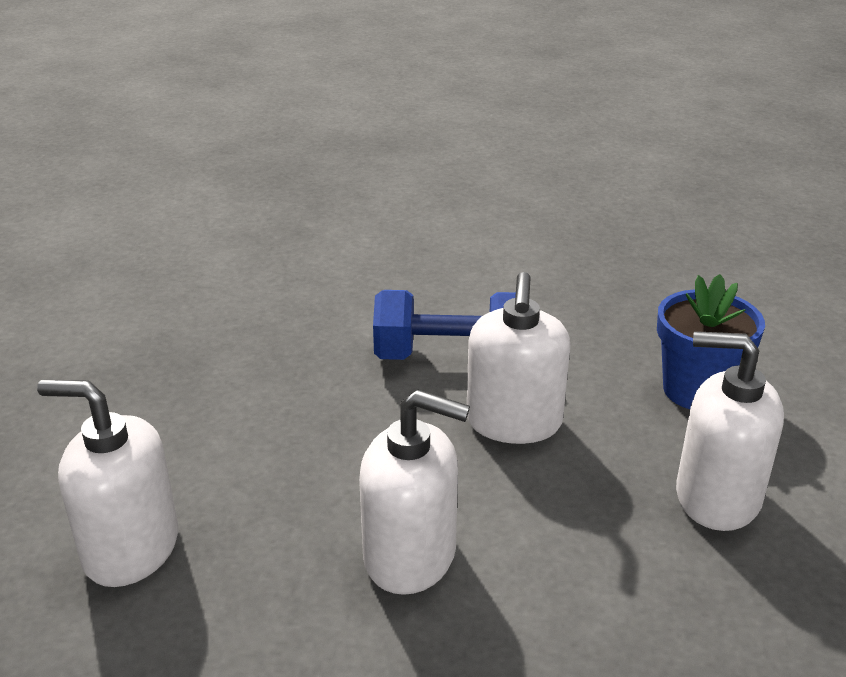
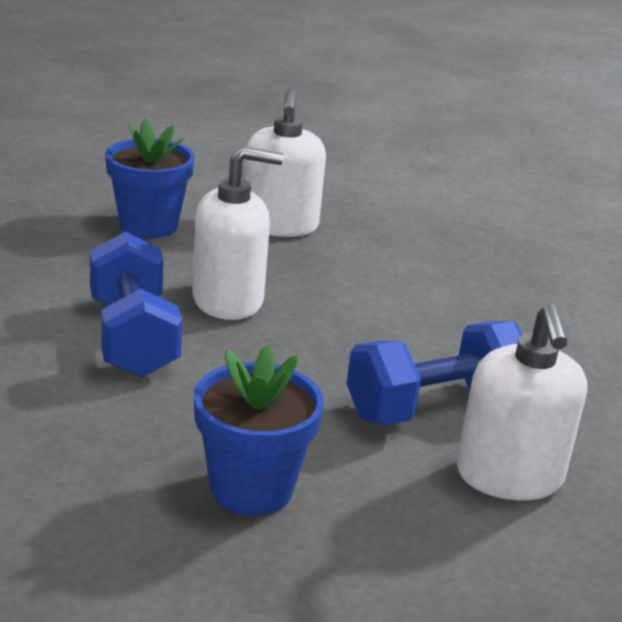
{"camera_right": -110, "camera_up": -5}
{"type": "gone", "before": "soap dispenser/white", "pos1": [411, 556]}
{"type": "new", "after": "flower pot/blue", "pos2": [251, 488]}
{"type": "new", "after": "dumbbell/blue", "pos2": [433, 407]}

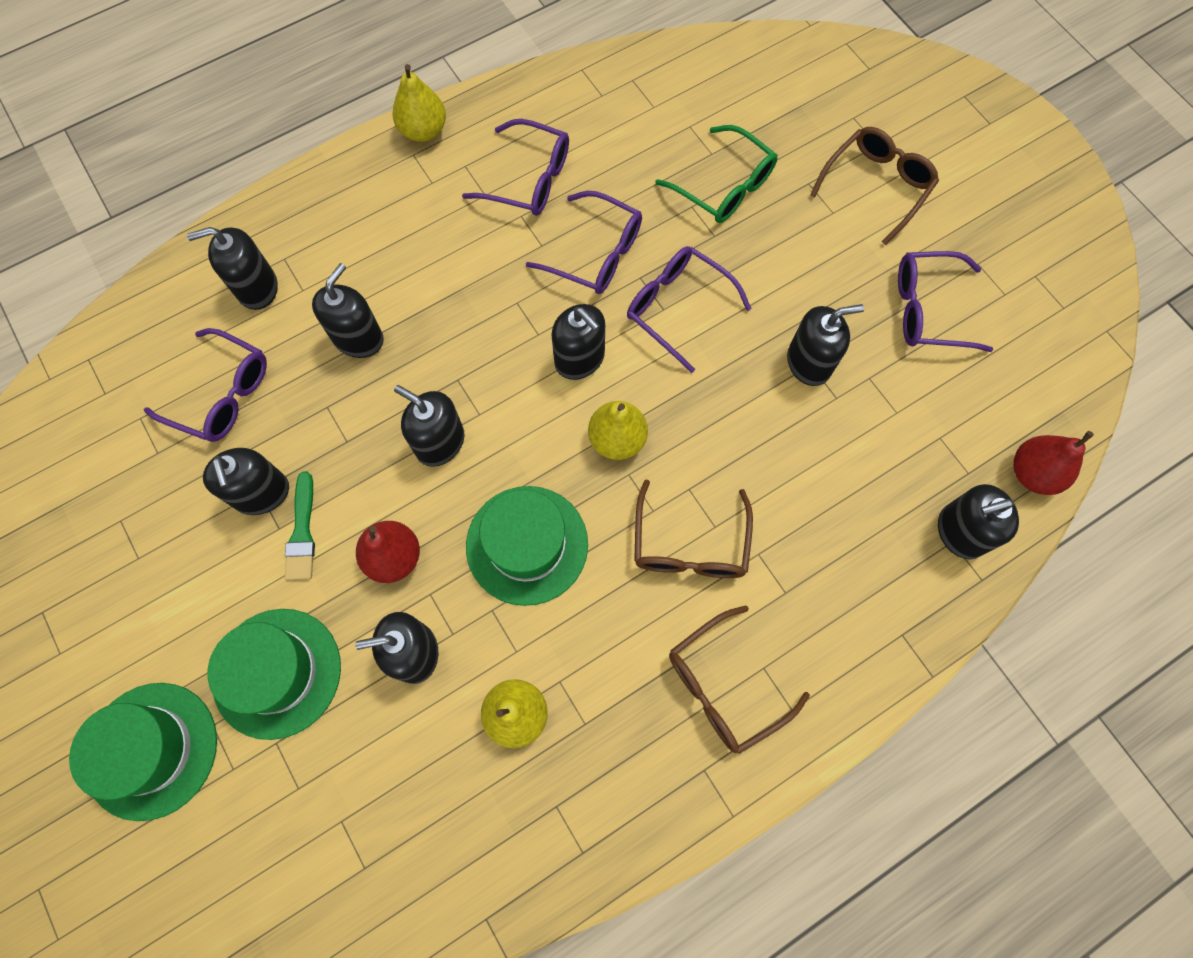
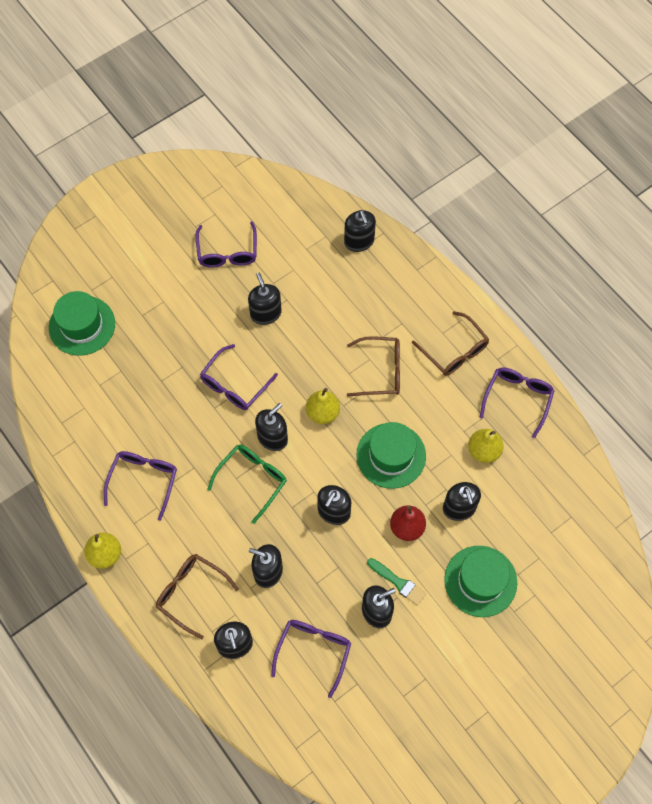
{"camera_right": -95, "camera_up": -5}
{"type": "shifted", "before": "hat/green", "pos1": [151, 750], "pos2": [82, 325]}
{"type": "rotated", "before": "brush/green", "pos1": [302, 532], "pos2": [398, 582], "turn": 45}
{"type": "shifted", "before": "glasses/purple", "pos1": [596, 254], "pos2": [517, 399]}
{"type": "shifted", "before": "glasses/green", "pos1": [724, 186], "pos2": [252, 479]}
{"type": "shifted", "before": "glasses/brown", "pos1": [876, 186], "pos2": [191, 593]}
{"type": "gone", "before": "pear/red", "pos1": [1033, 473]}

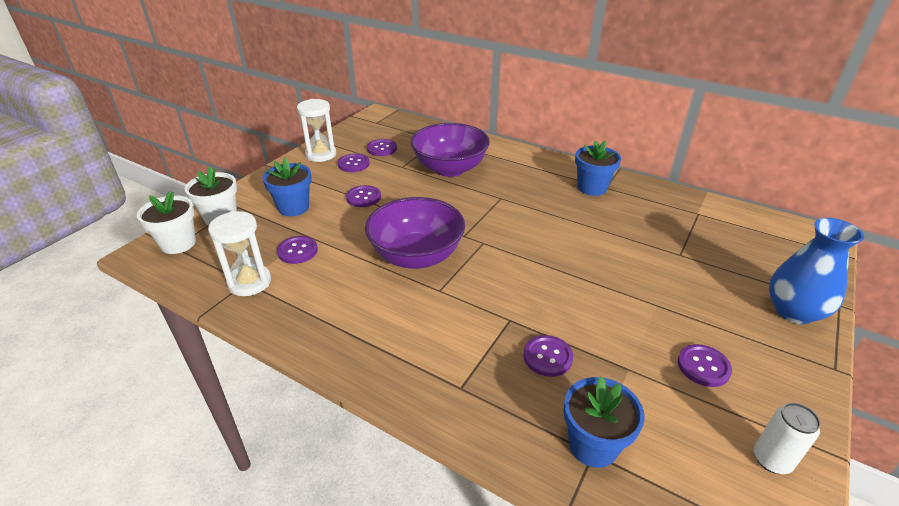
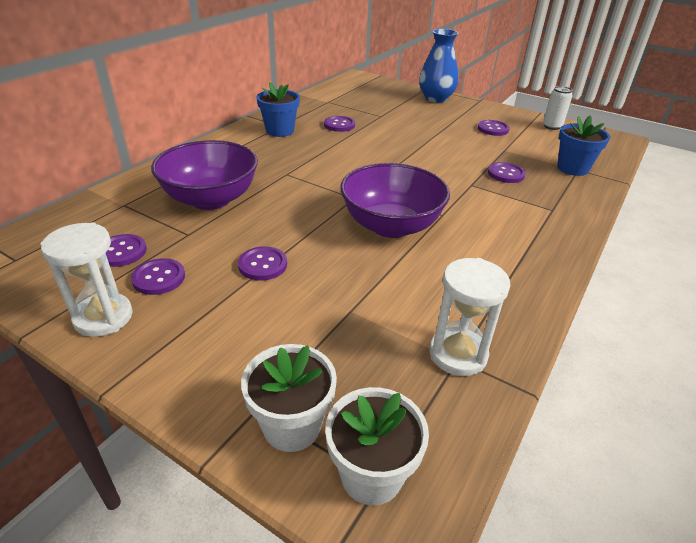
{"camera_right": -90, "camera_up": 0}
{"type": "gone", "before": "flower pot/blue", "pos1": [293, 207]}
{"type": "shifted", "before": "button/purple", "pos1": [297, 251], "pos2": [339, 125]}

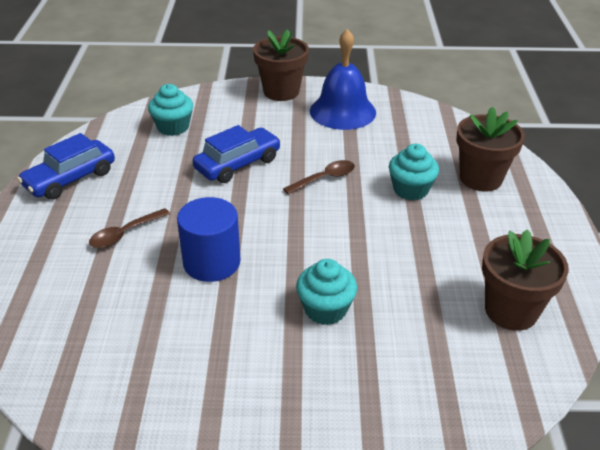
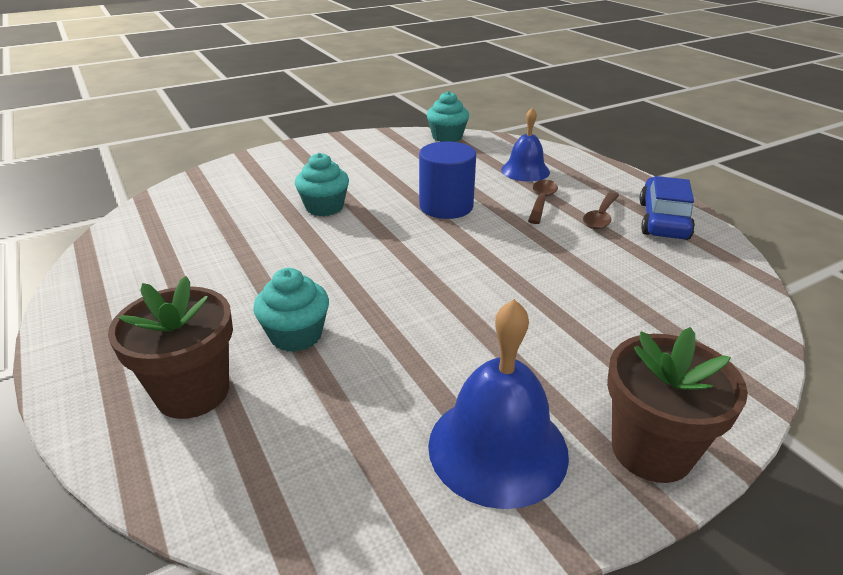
{"camera_right": 150, "camera_up": -5}
{"type": "shifted", "before": "cupcake/turquoise", "pos1": [173, 127], "pos2": [447, 137]}
{"type": "gone", "before": "car/blue", "pos1": [238, 164]}
{"type": "shifted", "before": "spoon/brown", "pos1": [325, 178], "pos2": [600, 217]}
{"type": "gone", "before": "flower pot/brown", "pos1": [511, 311]}
{"type": "new", "after": "bell/blue", "pos2": [525, 171]}

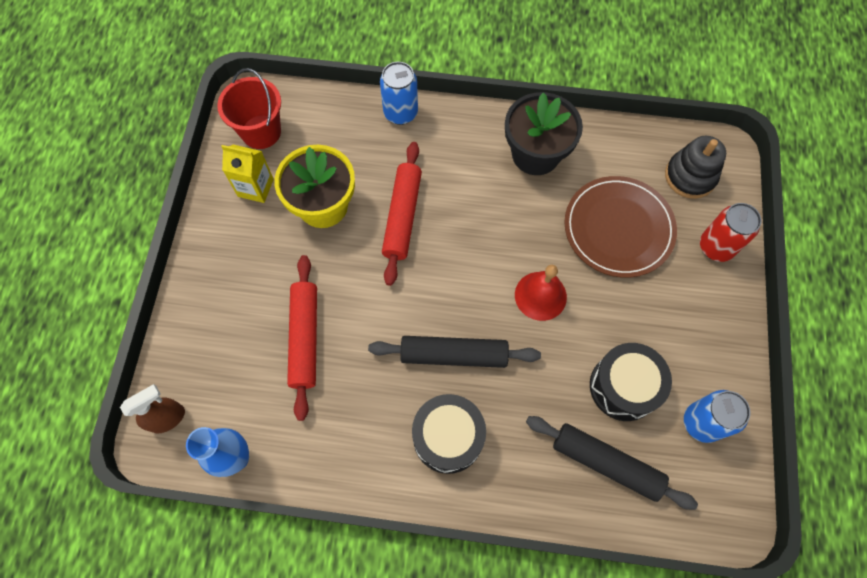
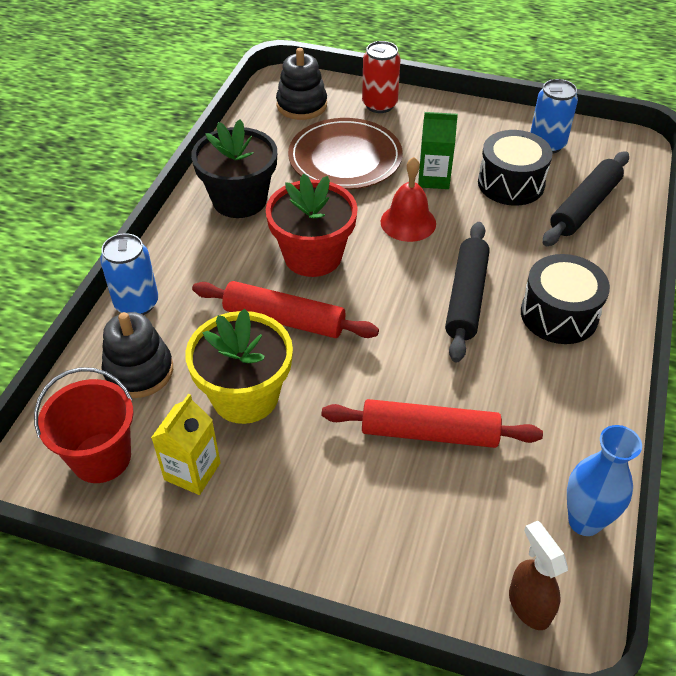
{"camera_right": -80, "camera_up": -20}
{"type": "new", "after": "stacking toy/black", "pos2": [139, 371]}
{"type": "new", "after": "flower pot/red", "pos2": [313, 256]}
{"type": "new", "after": "carton/green", "pos2": [434, 178]}

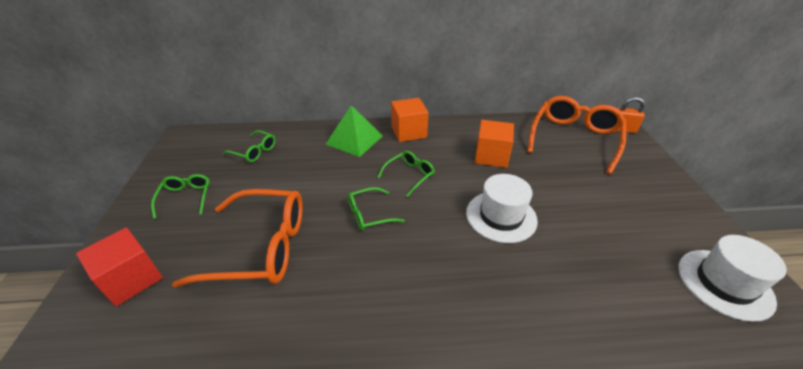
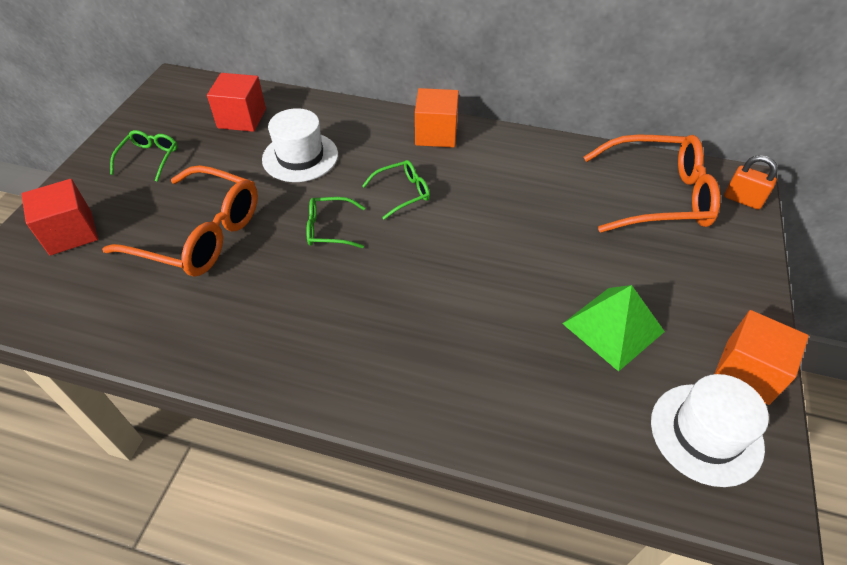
{"camera_right": 20, "camera_up": 10}
{"type": "swapped", "before": "glasses/green", "after": "cube/red", "pos1": [254, 151], "pos2": [242, 118]}
{"type": "shifted", "before": "pyramid/green", "pos1": [354, 140], "pos2": [613, 327]}
{"type": "shifted", "before": "hat/white", "pos1": [501, 216], "pos2": [300, 157]}
{"type": "shifted", "before": "cube/orange", "pos1": [491, 156], "pos2": [747, 371]}
{"type": "rotated", "before": "glasses/orange", "pos1": [574, 139], "pos2": [657, 196], "turn": 45}

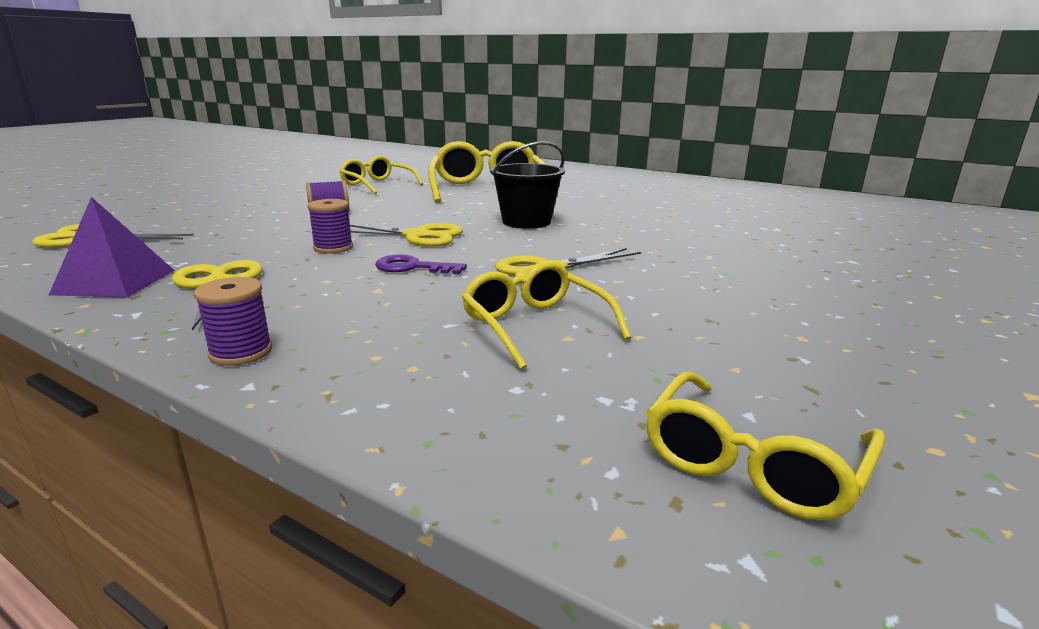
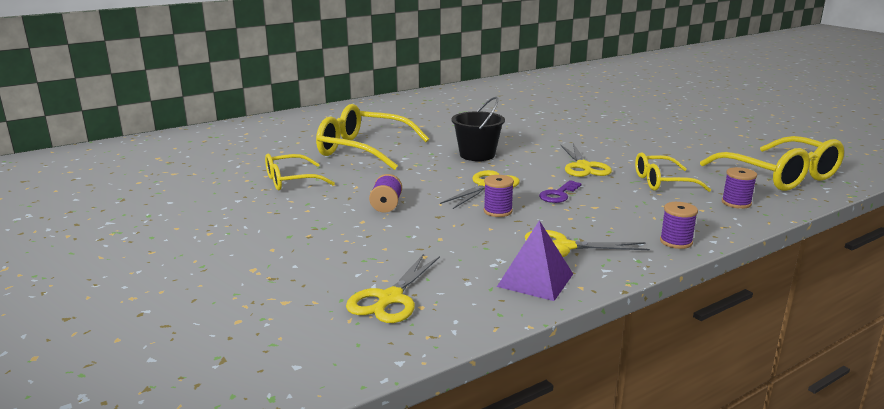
{"camera_right": -65, "camera_up": 0}
{"type": "scaled", "before": "glasses/yellow", "pos1": [752, 463], "pos2": [780, 176], "scale": 1.67}
{"type": "new", "after": "spool/purple", "pos2": [736, 203]}

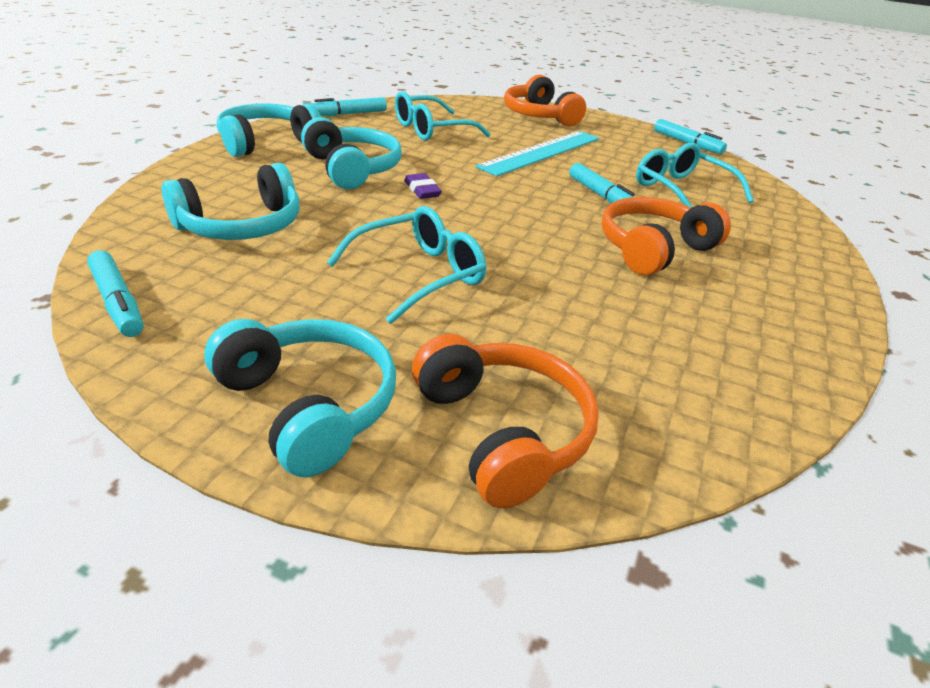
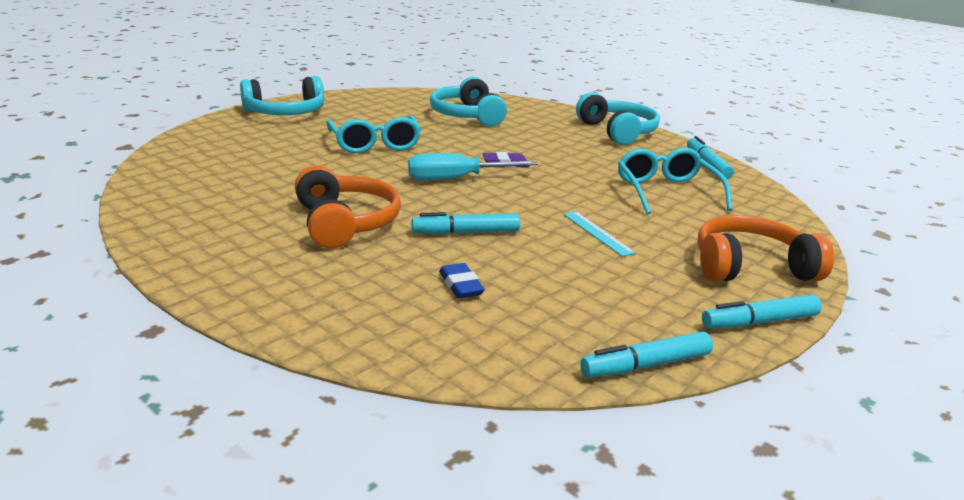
{"camera_right": 110, "camera_up": -10}
{"type": "shifted", "before": "marker/turquoise", "pos1": [118, 302], "pos2": [759, 322]}
{"type": "gone", "before": "headphones/turquoise", "pos1": [352, 169]}
{"type": "gone", "before": "headphones/orange", "pos1": [503, 431]}
{"type": "scaled", "before": "ruler/turquoise", "pos1": [542, 152], "pos2": [597, 233], "scale": 0.48}
{"type": "swapped", "before": "glasses/turquoise", "after": "eraser/blue", "pos1": [681, 190], "pos2": [460, 285]}
{"type": "new", "after": "screwdriver/turquoise", "pos2": [456, 179]}

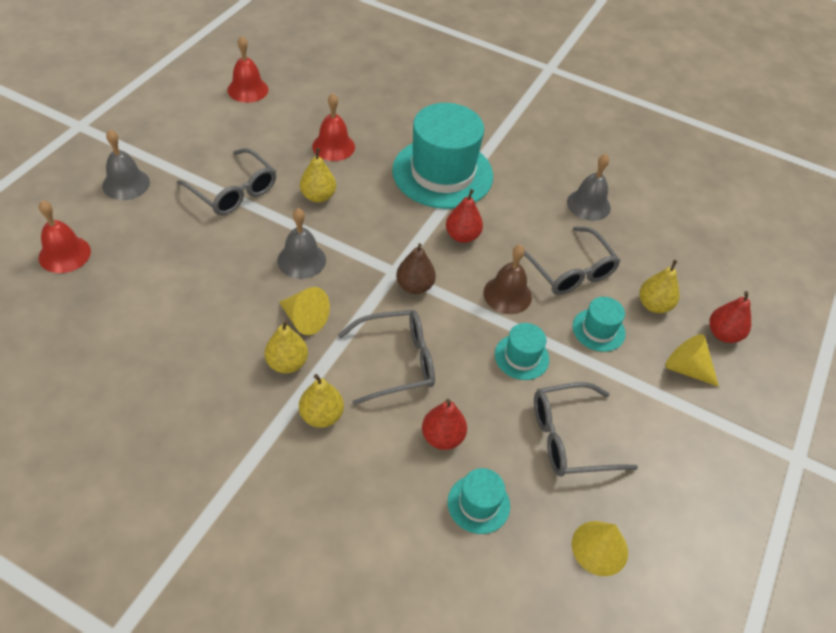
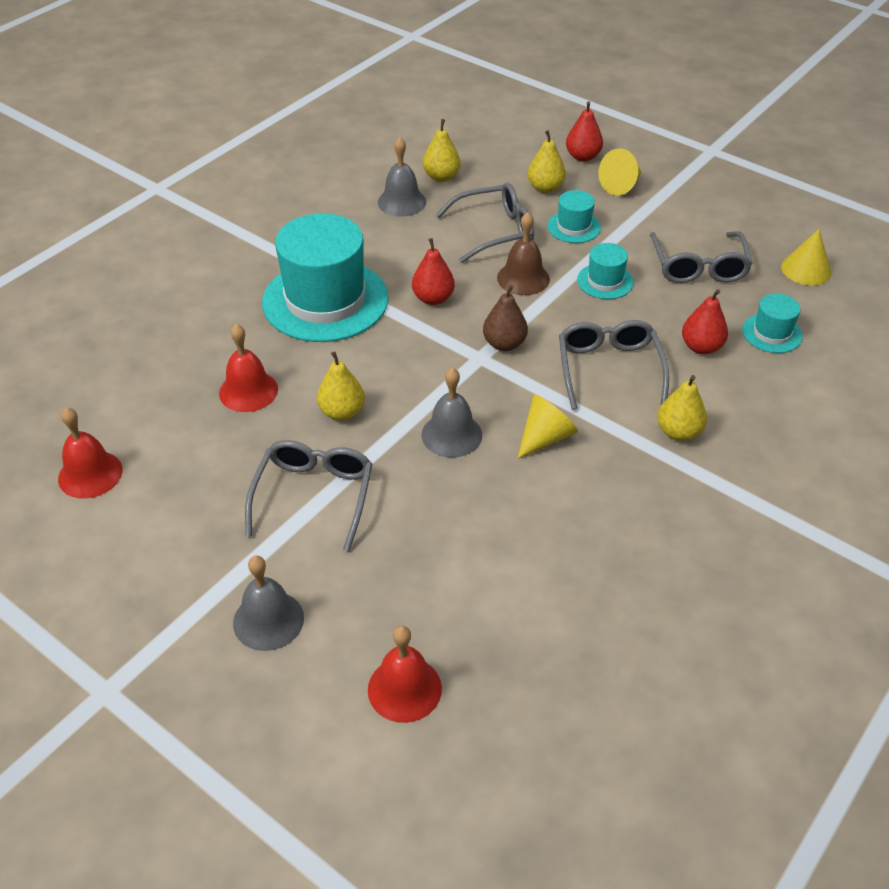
{"camera_right": -75, "camera_up": -5}
{"type": "rotated", "before": "glasses/grey", "pos1": [234, 191], "pos2": [314, 495], "turn": -45}
{"type": "shifted", "before": "pear/yellow", "pos1": [287, 363], "pos2": [441, 177]}

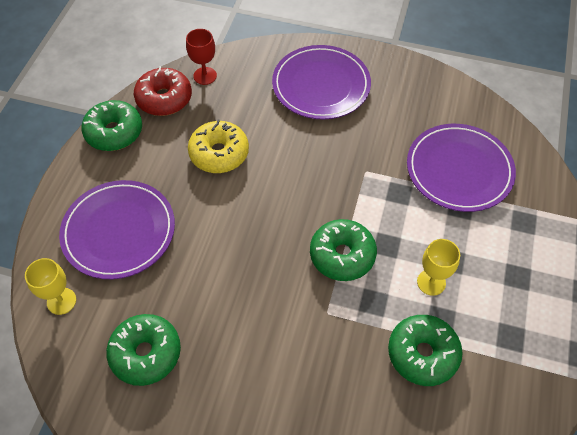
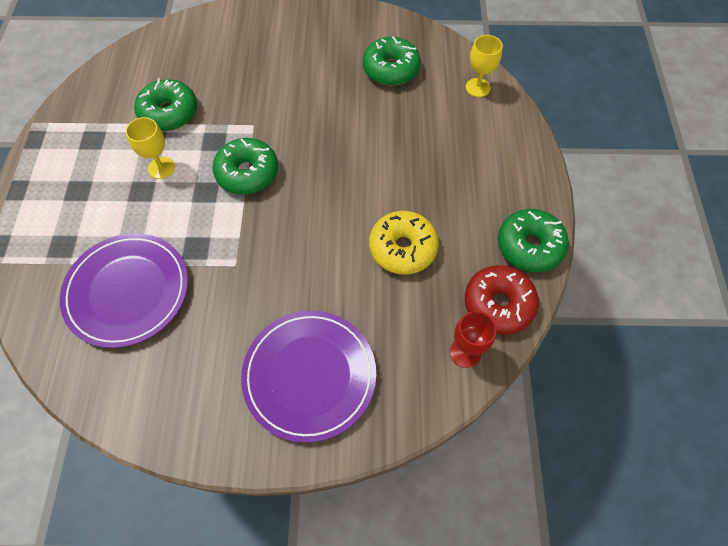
{"camera_right": 165, "camera_up": 5}
{"type": "gone", "before": "plate/purple", "pos1": [119, 231]}

